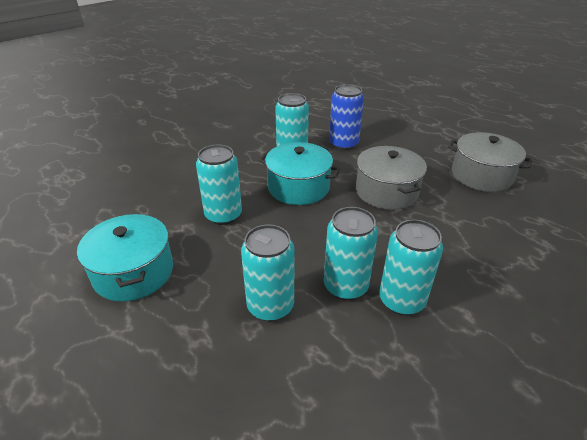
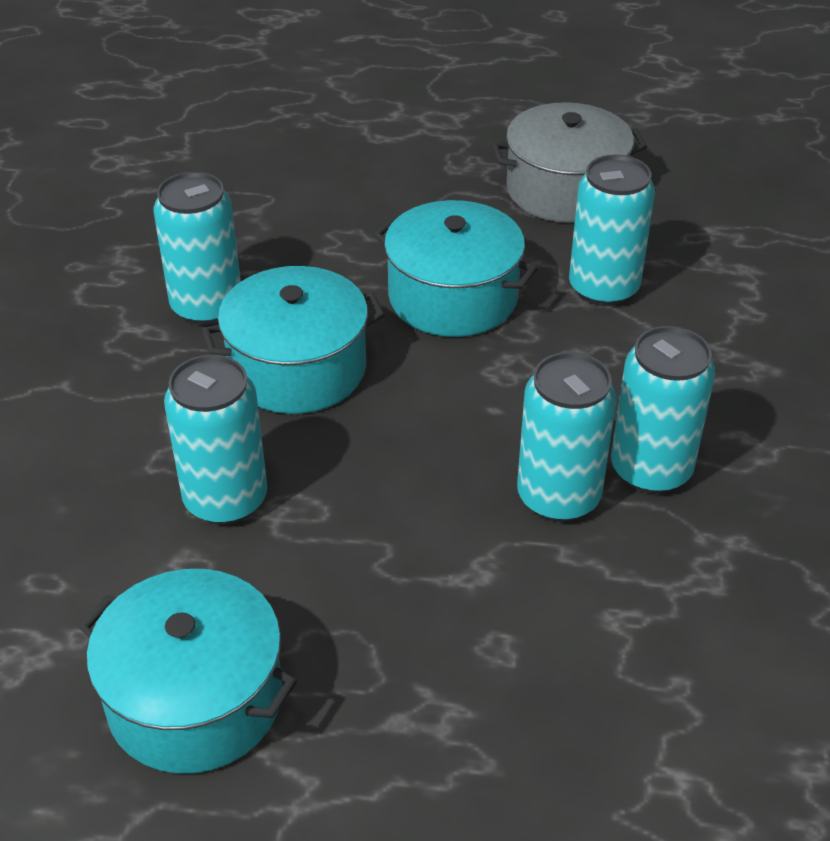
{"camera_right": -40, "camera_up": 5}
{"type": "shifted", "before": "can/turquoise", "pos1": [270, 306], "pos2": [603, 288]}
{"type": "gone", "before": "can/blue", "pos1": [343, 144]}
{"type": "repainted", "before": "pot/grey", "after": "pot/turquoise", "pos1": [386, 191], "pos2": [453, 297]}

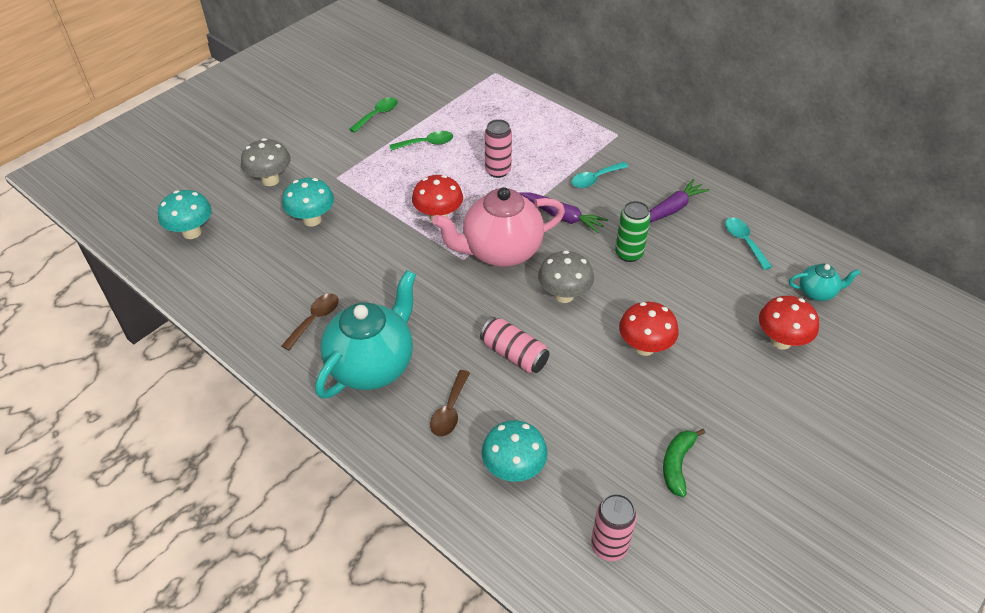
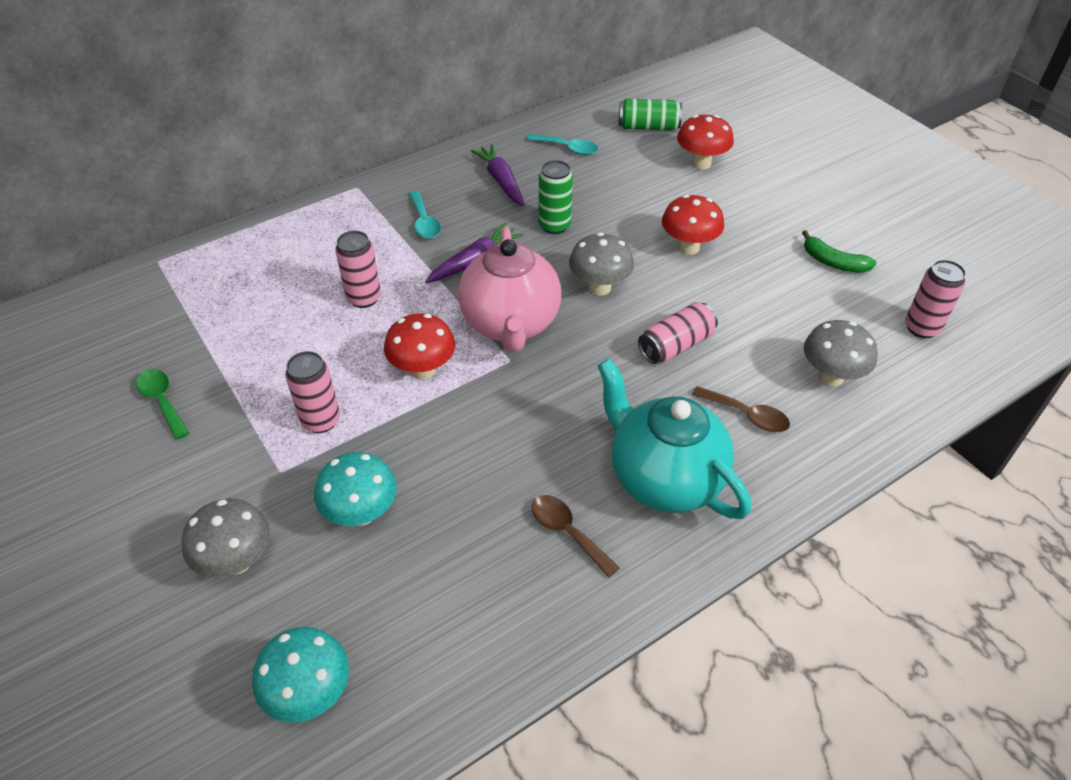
{"camera_right": -75, "camera_up": 0}
{"type": "gone", "before": "spoon/green", "pos1": [427, 143]}
{"type": "repainted", "before": "mushroom/turquoise", "after": "mushroom/grey", "pos1": [513, 469], "pos2": [830, 377]}
{"type": "rotated", "before": "spoon/turquoise", "pos1": [744, 241], "pos2": [567, 148], "turn": -150}
{"type": "swapped", "before": "teapot/turquoise", "after": "can/green", "pos1": [817, 292], "pos2": [648, 127]}
{"type": "new", "after": "can/pink", "pos2": [321, 420]}

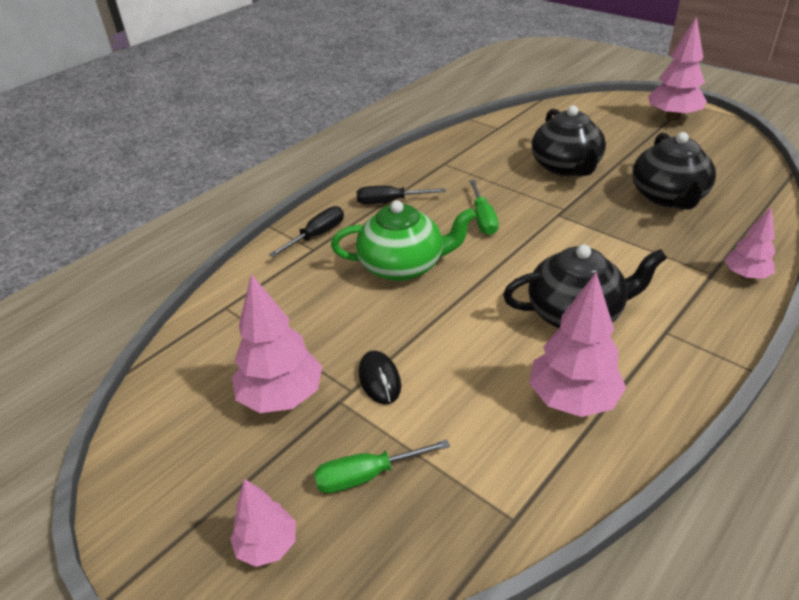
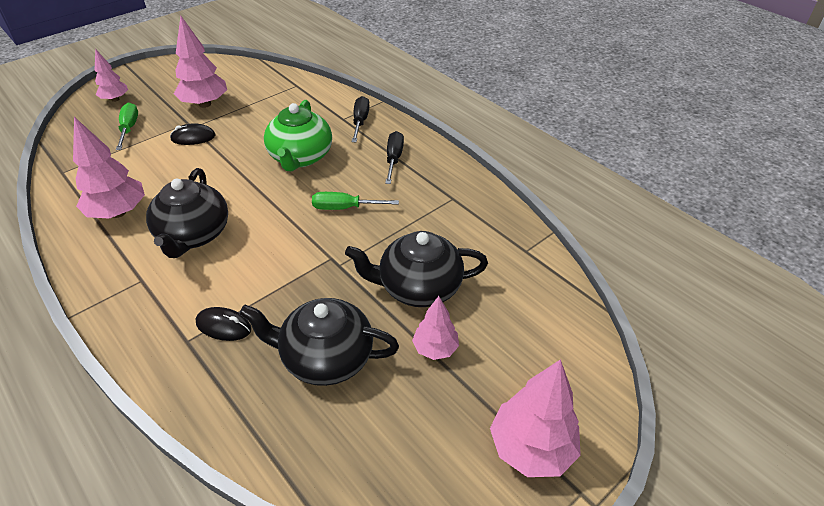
{"camera_right": 95, "camera_up": 5}
{"type": "rotated", "before": "screwdriver/black", "pos1": [317, 235], "pos2": [360, 121], "turn": -135}
{"type": "shifted", "before": "tree/pink", "pos1": [745, 276], "pos2": [435, 348]}
{"type": "new", "after": "mouse/black", "pos2": [223, 326]}

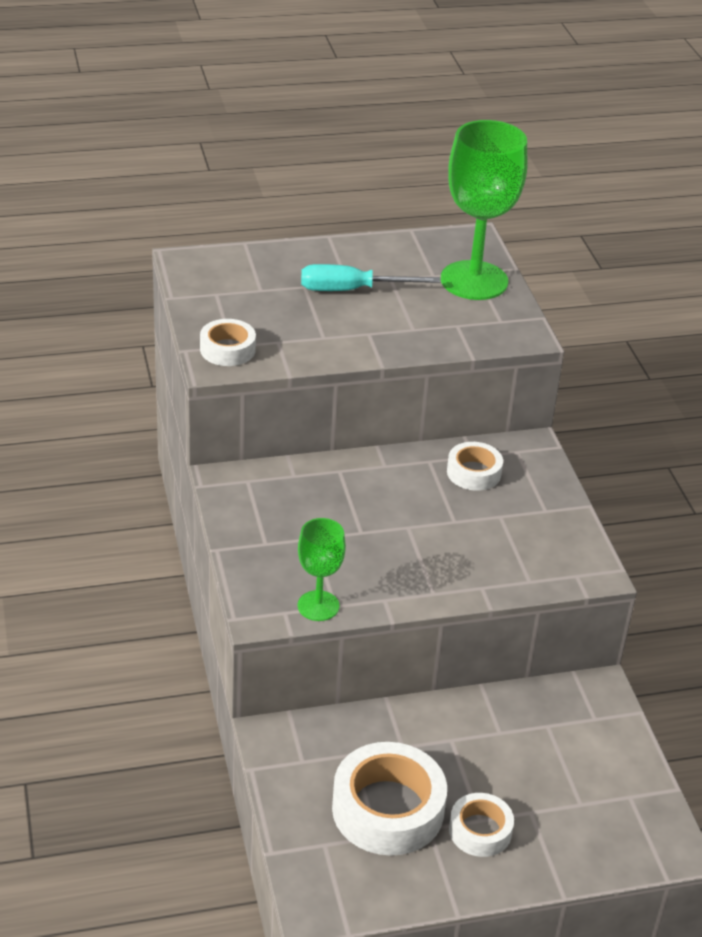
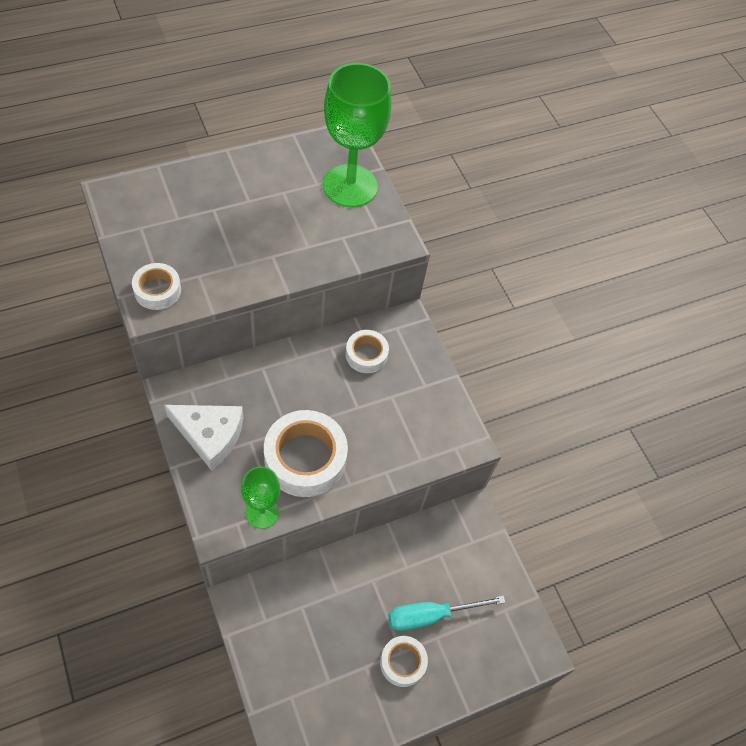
{"camera_right": -15, "camera_up": 20}
{"type": "shifted", "before": "screwdriver/turquoise", "pos1": [351, 290], "pos2": [431, 615]}
{"type": "shifted", "before": "tape/white", "pos1": [388, 809], "pos2": [305, 458]}
{"type": "new", "after": "cheese/white", "pos2": [210, 435]}

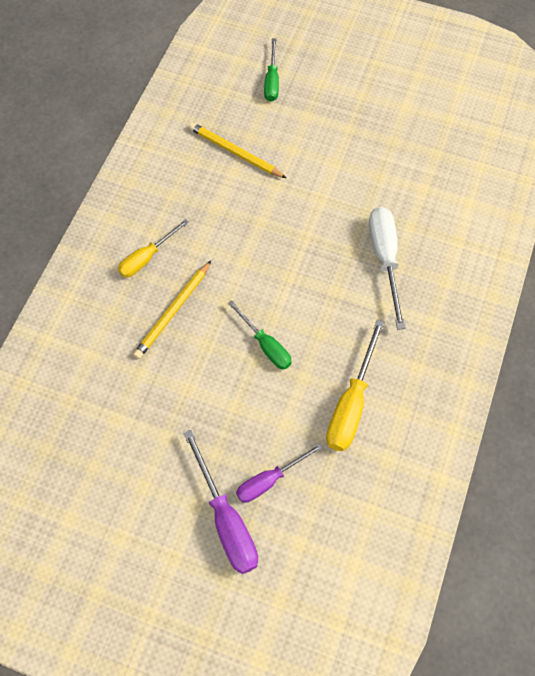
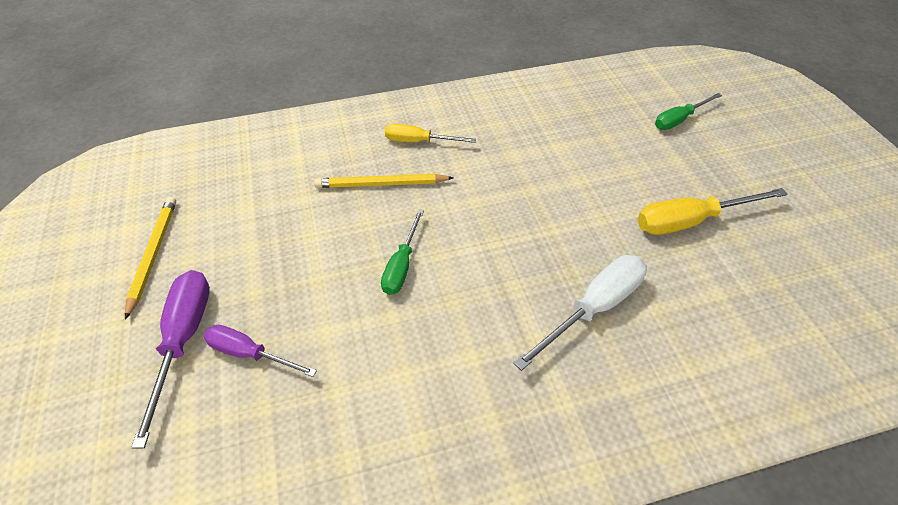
{"camera_right": 55, "camera_up": -15}
{"type": "rotated", "before": "screwdriver/purple", "pos1": [226, 519], "pos2": [183, 341], "turn": 150}
{"type": "shifted", "before": "pencil/yellow", "pos1": [235, 152], "pos2": [153, 254]}
{"type": "shifted", "before": "screwdriver/yellow", "pos1": [351, 403], "pos2": [691, 221]}

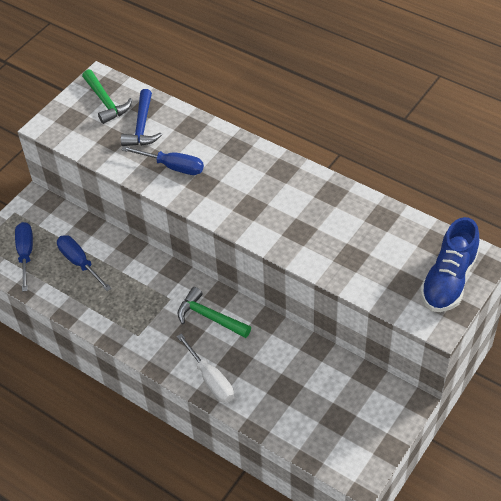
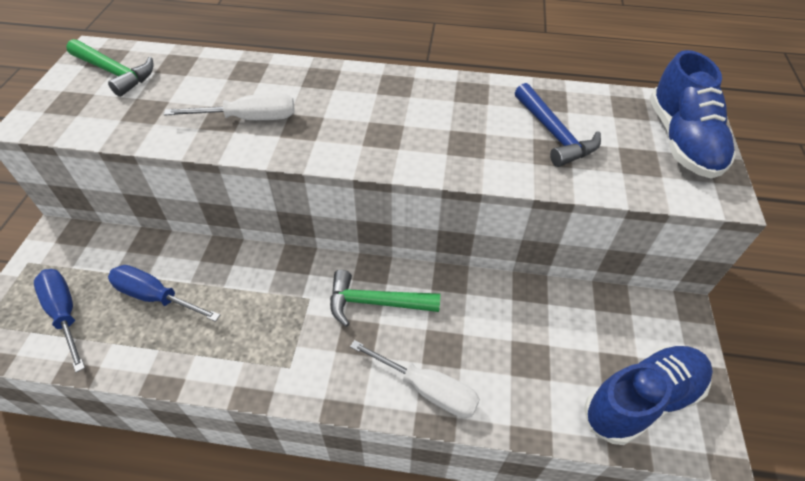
{"camera_right": -30, "camera_up": 0}
{"type": "shifted", "before": "hammer/blue", "pos1": [142, 126], "pos2": [554, 134]}
{"type": "repainted", "before": "screwdriver/blue", "after": "screwdriver/white", "pos1": [173, 167], "pos2": [250, 119]}
{"type": "new", "after": "shoe/blue", "pos2": [642, 400]}

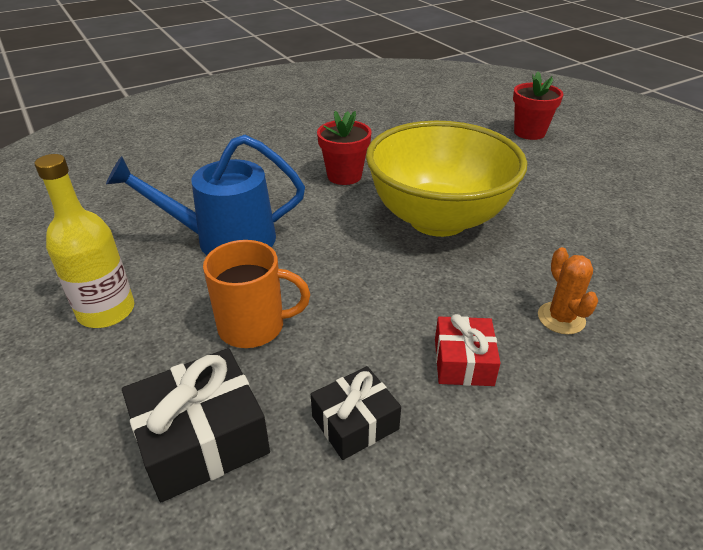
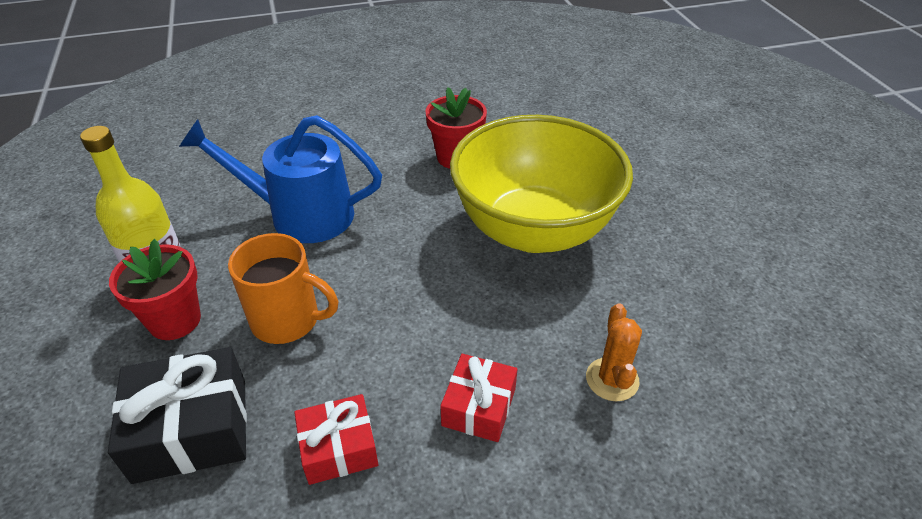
{"camera_right": 15, "camera_up": 5}
{"type": "repainted", "before": "gift/black", "after": "gift/red", "pos1": [355, 423], "pos2": [339, 448]}
{"type": "shifted", "before": "flower pot/red", "pos1": [529, 132], "pos2": [175, 320]}

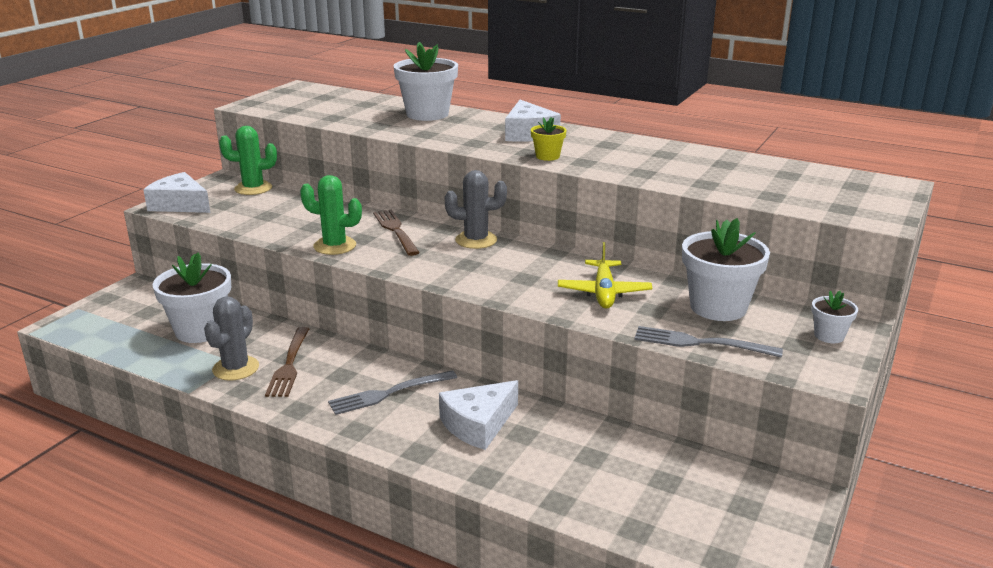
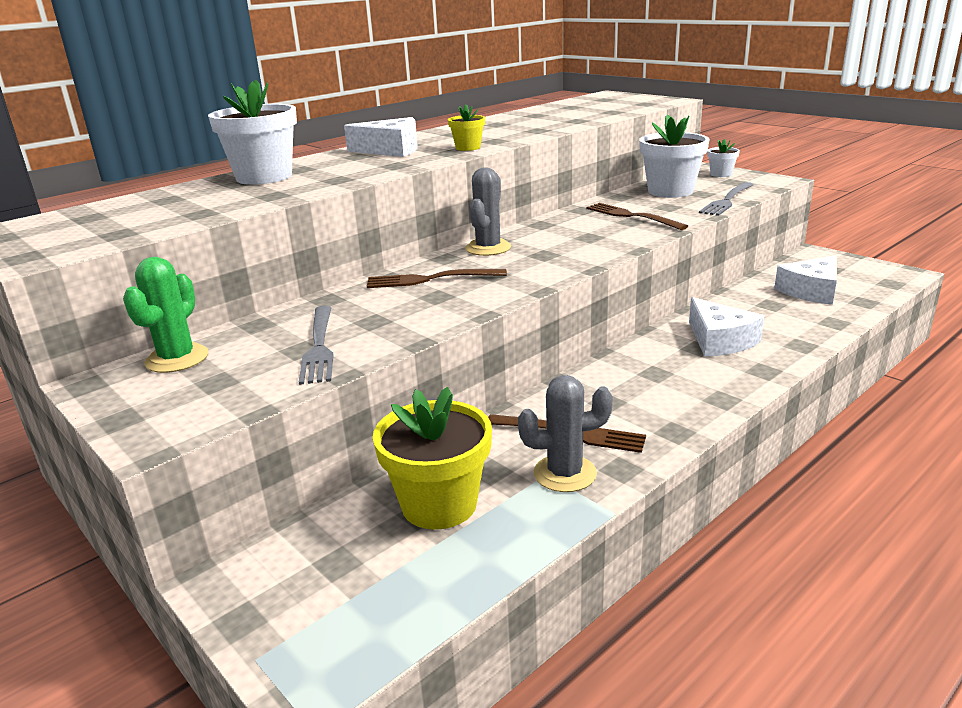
{"camera_right": -70, "camera_up": 0}
{"type": "shifted", "before": "cheese/white", "pos1": [180, 205], "pos2": [811, 291]}
{"type": "repainted", "before": "flower pot/white", "after": "flower pot/yellow", "pos1": [200, 330], "pos2": [439, 504]}
{"type": "rotated", "before": "cactus/grey", "pos1": [236, 368], "pos2": [565, 473], "turn": -45}
{"type": "gone", "before": "cactus/green", "pos1": [335, 246]}
{"type": "shifted", "before": "fork/grey", "pos1": [389, 393], "pos2": [319, 346]}
{"type": "swapped", "before": "plane/yellow", "after": "fork/brown", "pos1": [604, 292], "pos2": [632, 216]}

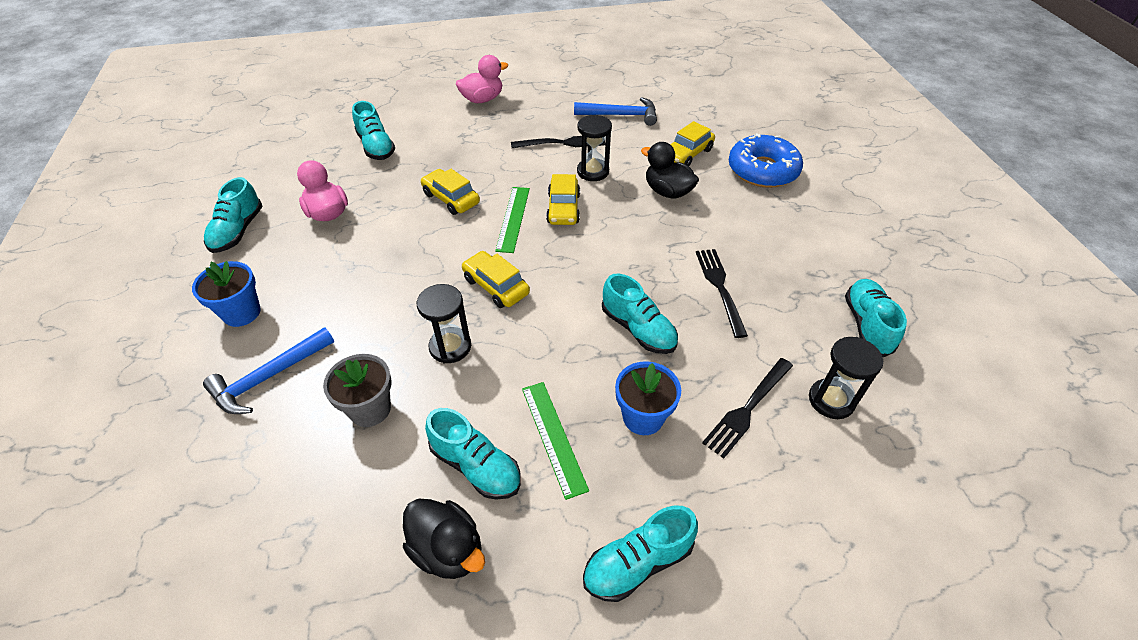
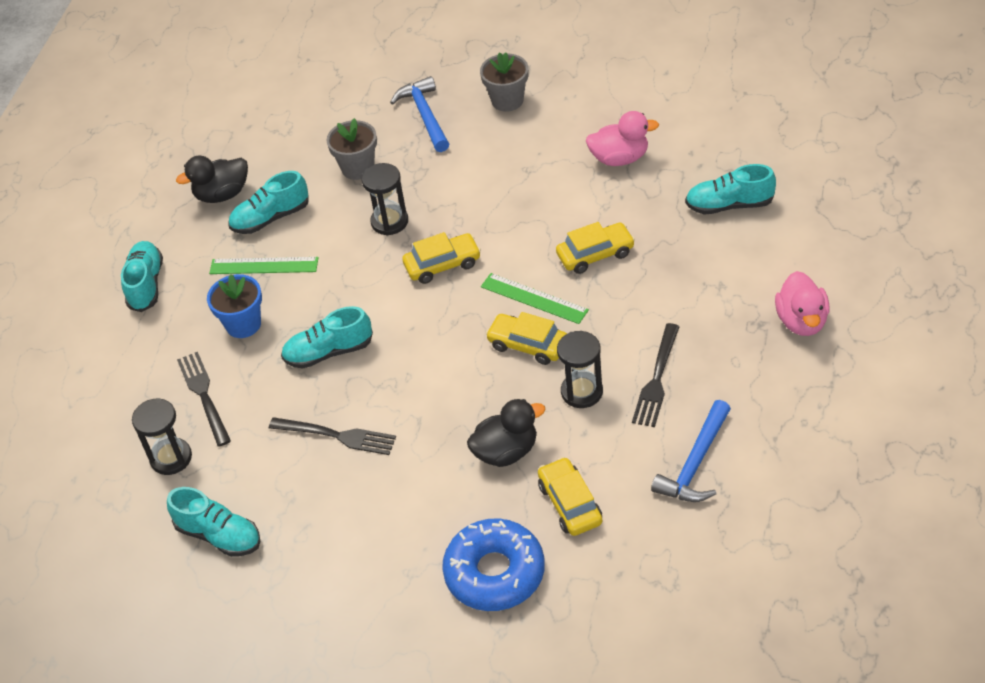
{"camera_right": 120, "camera_up": 0}
{"type": "repainted", "before": "flower pot/blue", "after": "flower pot/grey", "pos1": [241, 313], "pos2": [507, 100]}
{"type": "gone", "before": "shoe/turquoise", "pos1": [238, 231]}

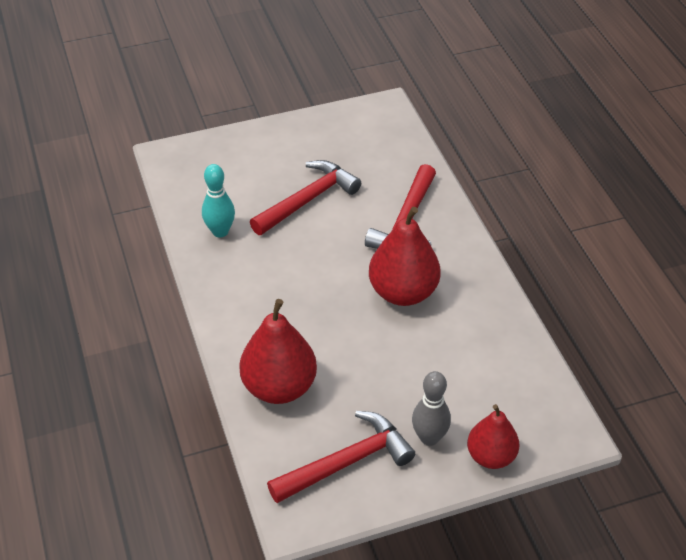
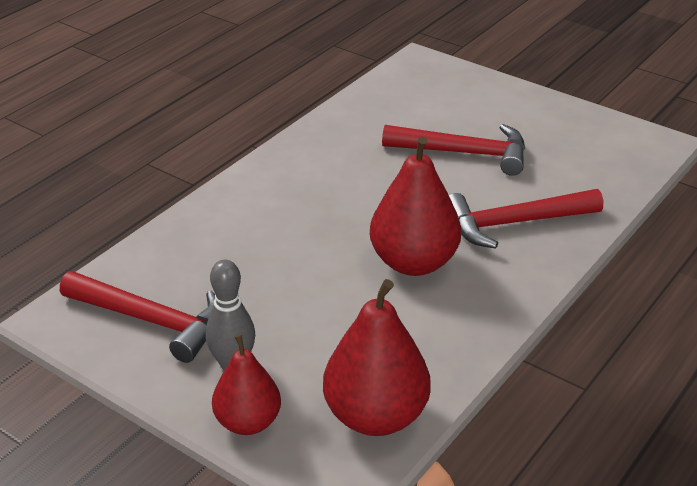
{"camera_right": 55, "camera_up": -10}
{"type": "gone", "before": "bowling pin/turquoise", "pos1": [220, 231]}
{"type": "shifted", "before": "pear/red", "pos1": [279, 387], "pos2": [375, 416]}

